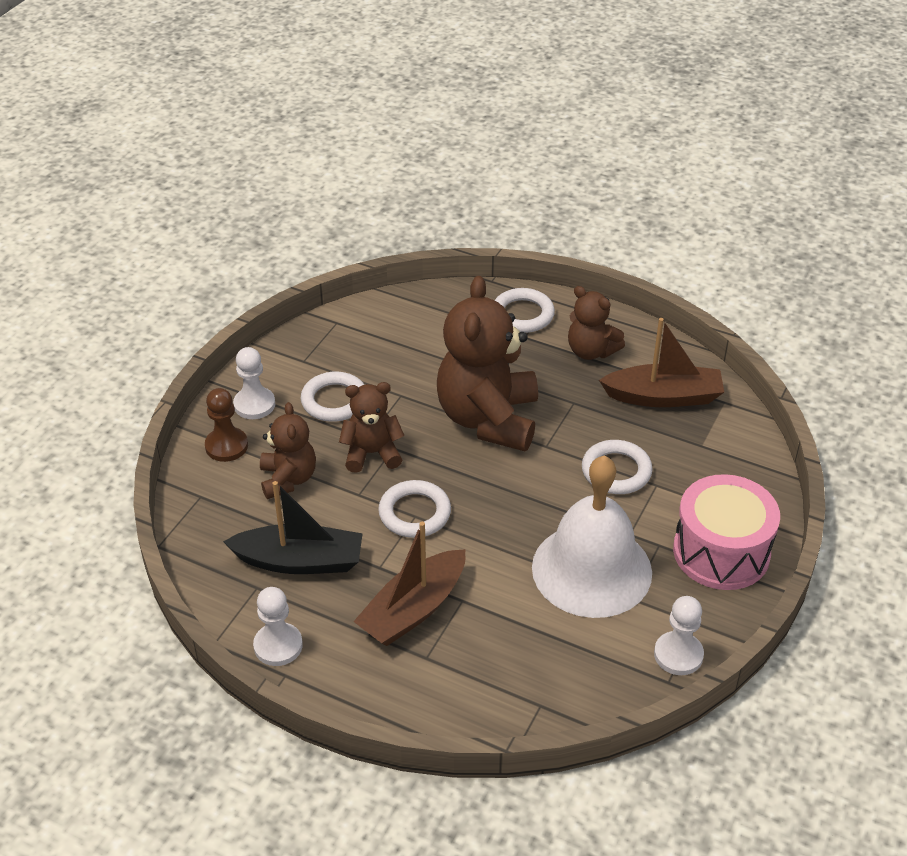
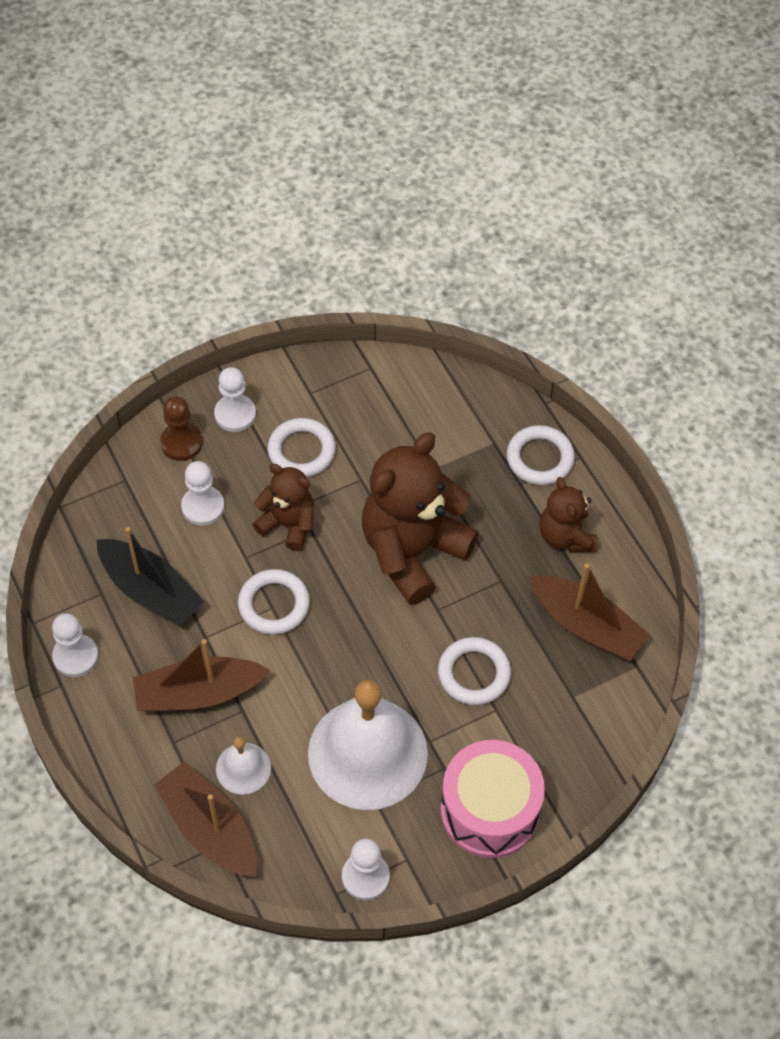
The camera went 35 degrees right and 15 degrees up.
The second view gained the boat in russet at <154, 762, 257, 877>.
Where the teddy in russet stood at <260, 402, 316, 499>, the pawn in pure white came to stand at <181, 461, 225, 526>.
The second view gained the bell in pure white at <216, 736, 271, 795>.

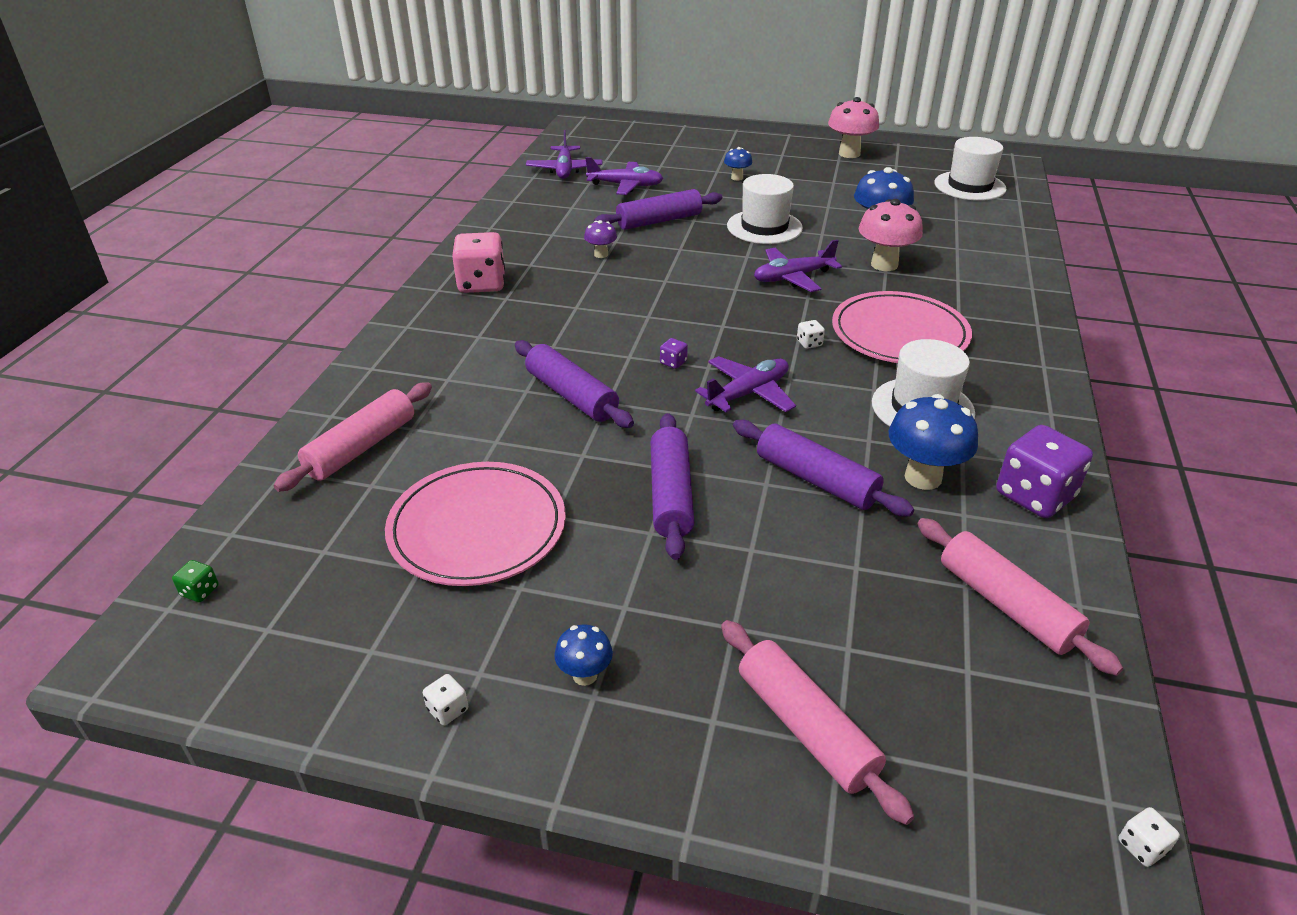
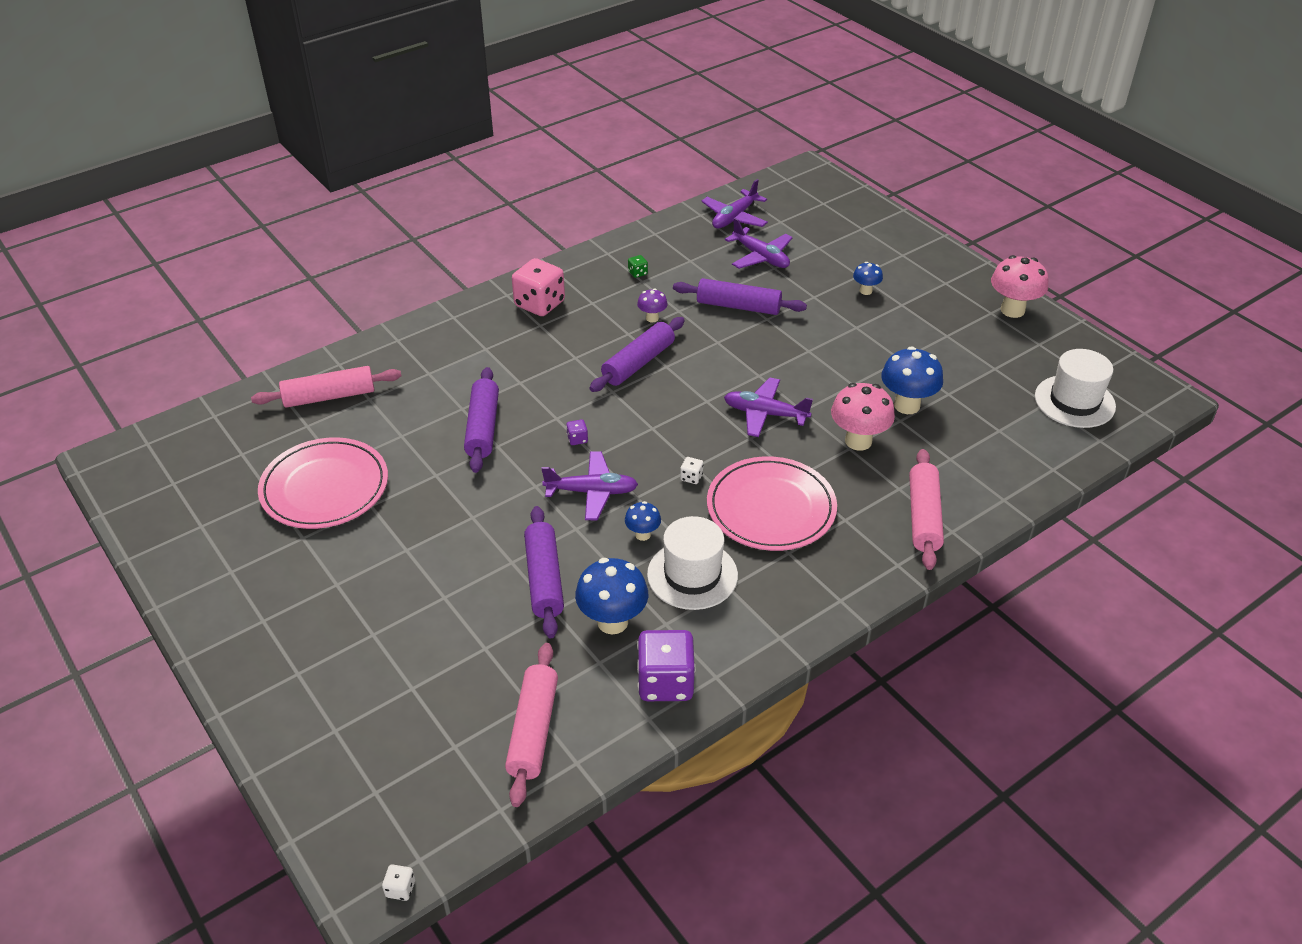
The camera went 40 degrees right and 5 degrees up.
The rolling pin in purple ended up elsewhere, having gone from <651, 413, 694, 560> to <590, 317, 685, 392>.
The fungus in royal blue ended up elsewhere, having gone from <554, 624, 613, 686> to <625, 501, 661, 541>.
The die in green ended up elsewhere, having gone from <172, 560, 219, 602> to <628, 255, 648, 278>.
The rolling pin in pink ended up elsewhere, having gone from <721, 620, 914, 825> to <909, 449, 944, 570>.
The second view lost the die in pure white at <423, 674, 468, 725>.
The second view lost the top hat in pure white at <727, 174, 803, 244>.

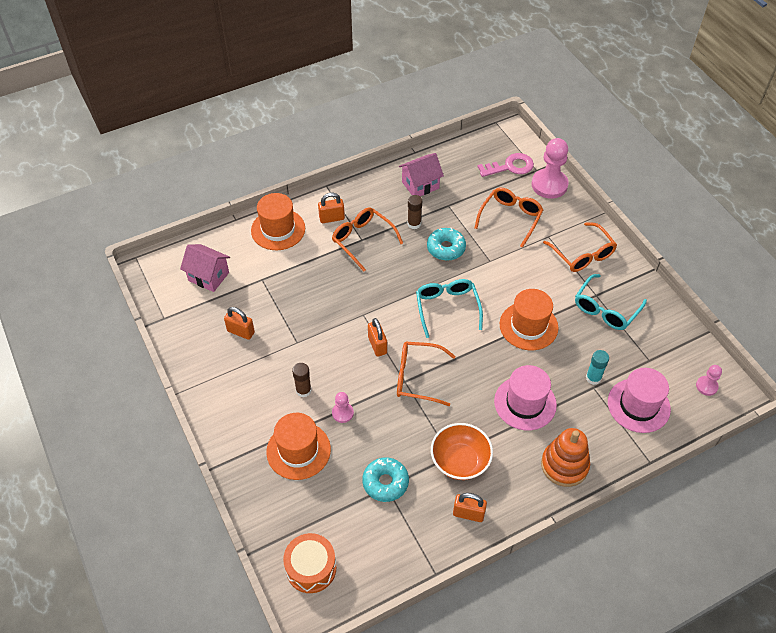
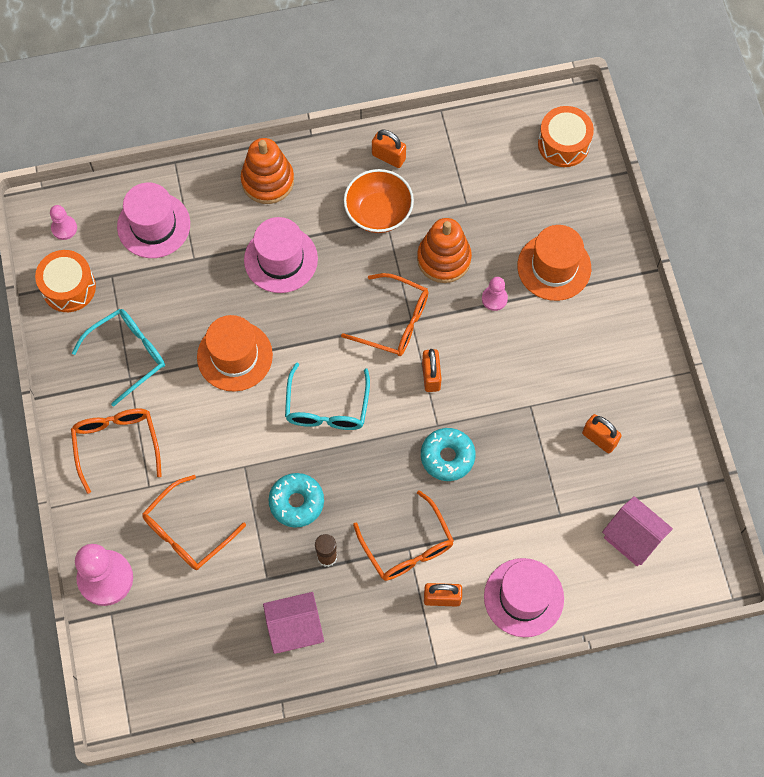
The camera went 165 degrees left and 15 degrees up.
The second view gained the toy drum in orange-coloured at <35, 250, 96, 312>.
The second view gained the stacking rings in orange-coloured at <417, 218, 472, 283>.
The glazed donut in turquoise ended up elsewhere, having gone from <362, 458, 409, 502> to <421, 428, 475, 481>.
What was the top hat in orange-coloured at <251, 193, 305, 250> turned into the top hat in pink at <484, 558, 564, 637>.
The second view lost the glue stick in russet at <292, 363, 312, 398>.
The second view lost the door key in pink at <477, 153, 534, 177>.
The second view lost the glue stick in turquoise at <586, 350, 609, 385>.

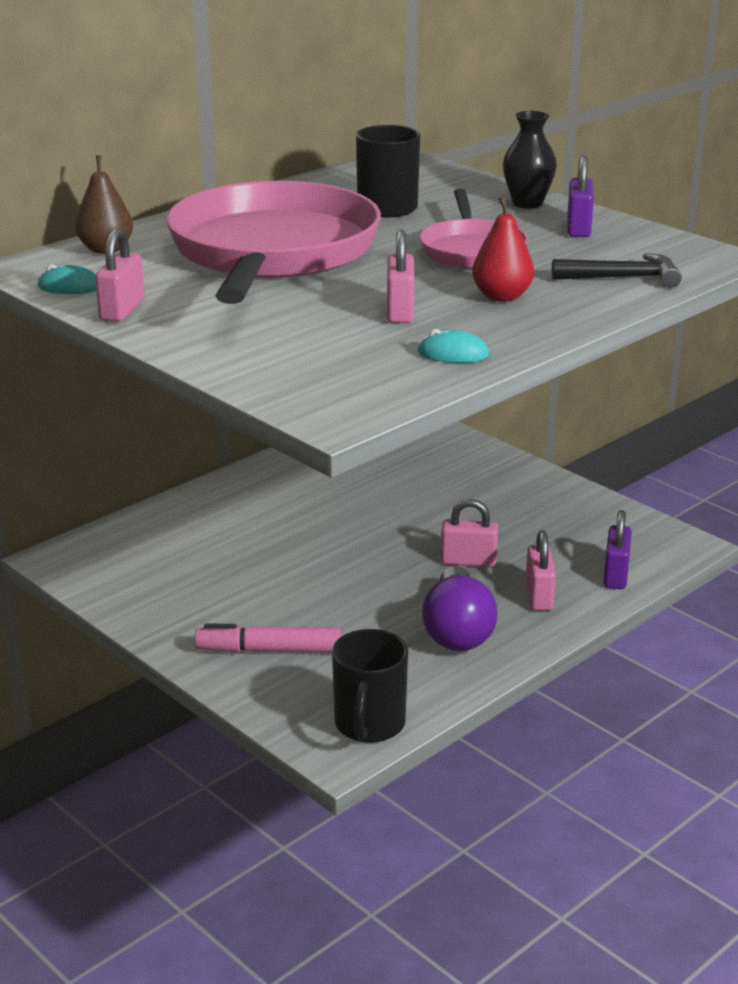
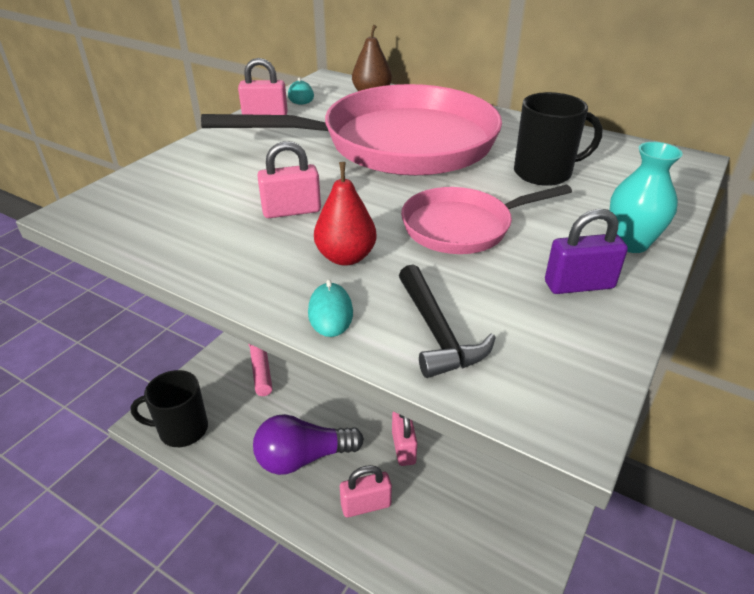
The camera went 75 degrees right and 10 degrees up.
The computer mouse in turquoise ended up elsewhere, having gone from <417, 329, 489, 363> to <308, 280, 353, 337>.
What was the vase in black at <503, 111, 557, 208> turned into the vase in turquoise at <610, 142, 683, 253>.
The second view lost the lock in purple at <604, 510, 632, 589>.

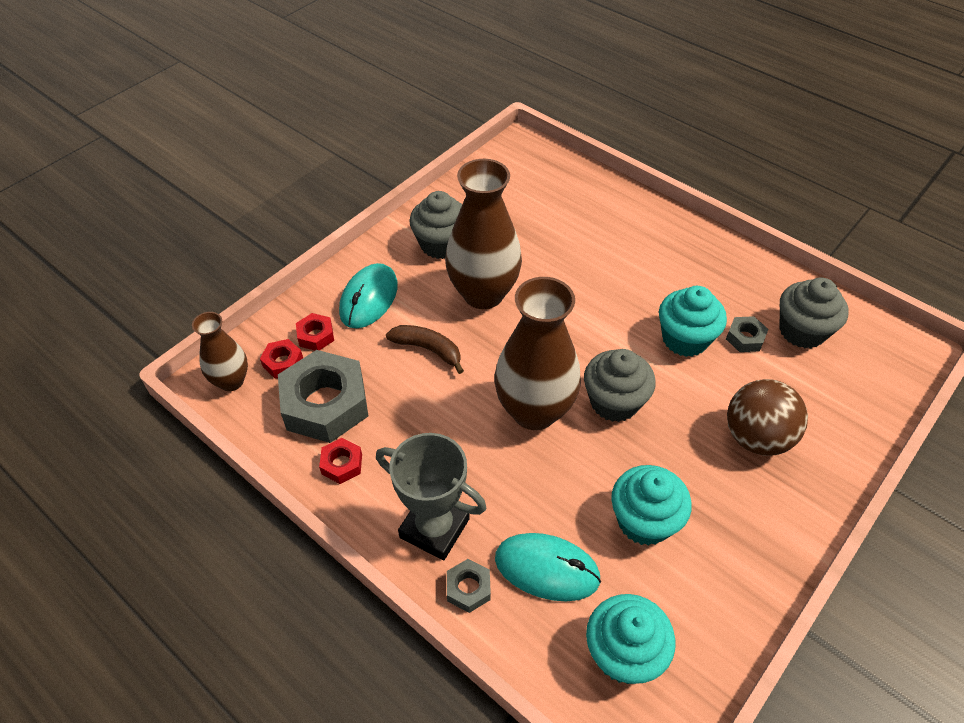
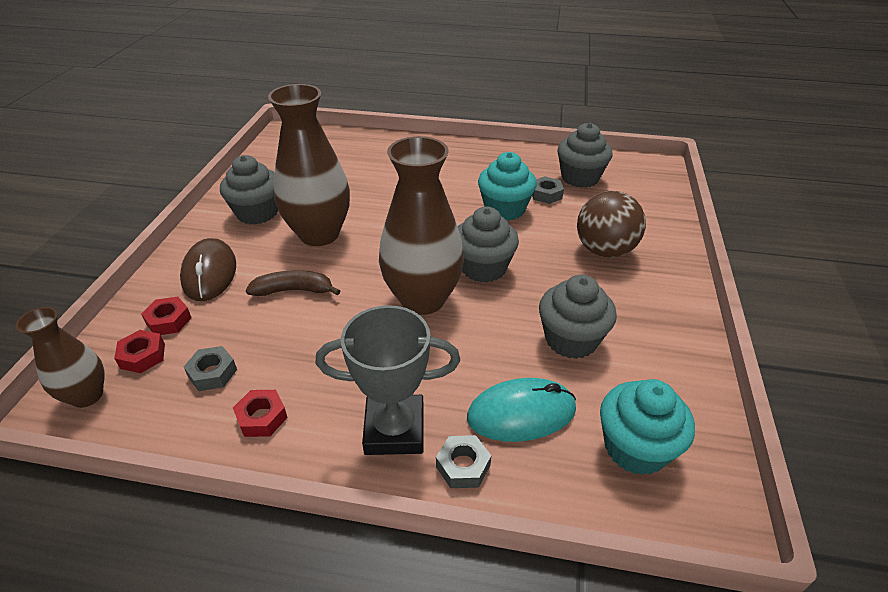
The camera went 30 degrees left and 10 degrees down.
What was the computer mouse in turquoise at <339, 263, 398, 328> turned into the computer mouse in russet at <180, 238, 236, 301>.
The size of the hex nut in ash-grey at <278, 350, 368, 443> changed by a factor of 0.46.
What was the muffin in turquoise at <611, 465, 691, 546> turned into the muffin in ash-grey at <539, 275, 617, 359>.

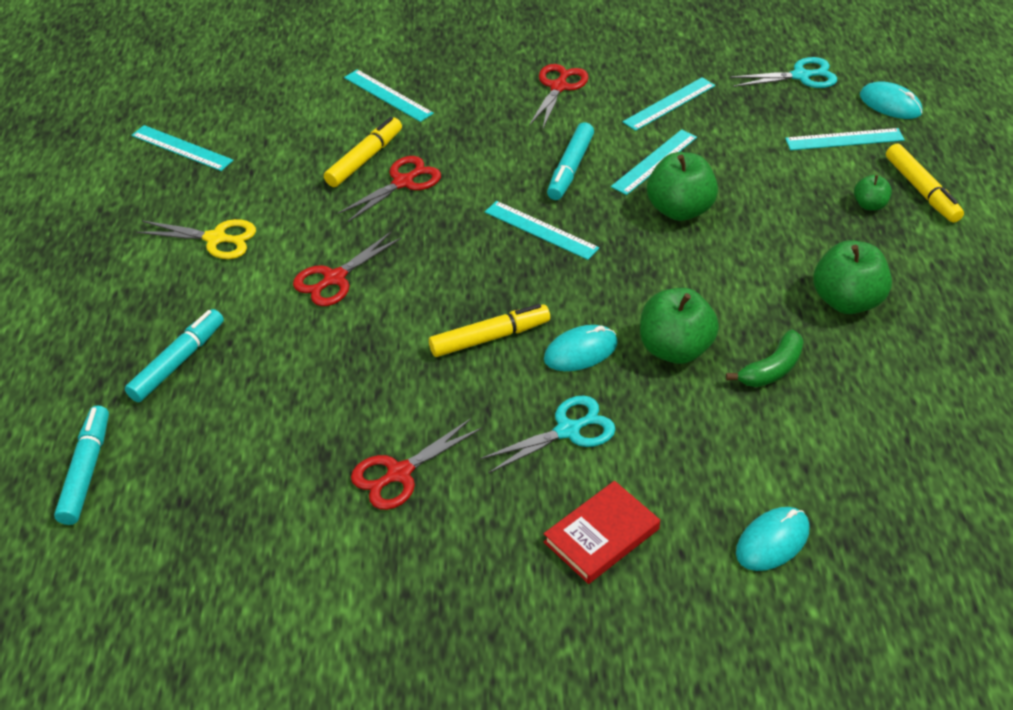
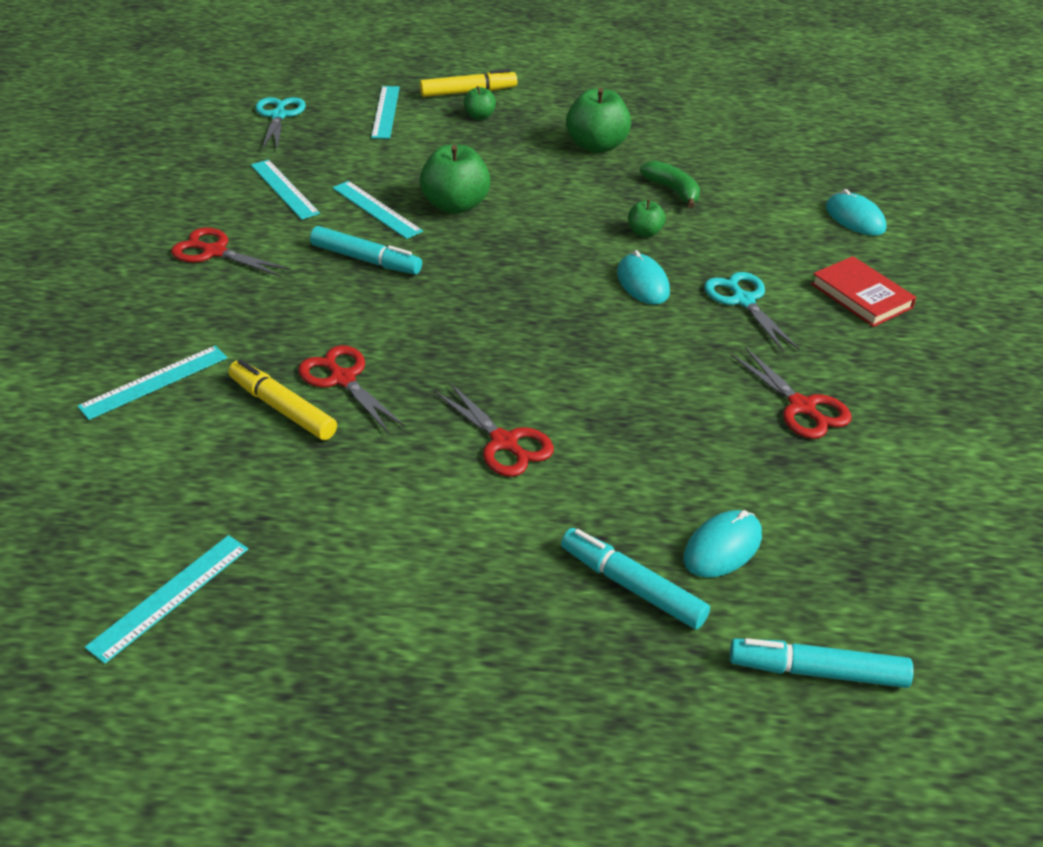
The camera went 85 degrees left and 5 degrees down.
The size of the toy apple in green at <640, 288, 719, 364> changed by a factor of 0.52.
The computer mouse in turquoise ended up elsewhere, having gone from <860, 81, 923, 119> to <683, 510, 762, 578>.
The second view lost the pair of scissors in yellow at <136, 219, 256, 259>.
The second view lost the marker pen in yellow at <429, 304, 550, 357>.
The second view lost the ruler in turquoise at <485, 201, 599, 260>.

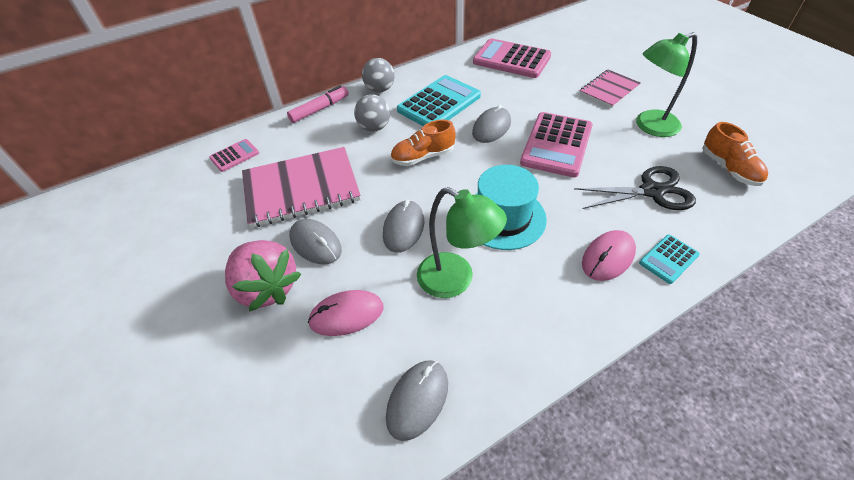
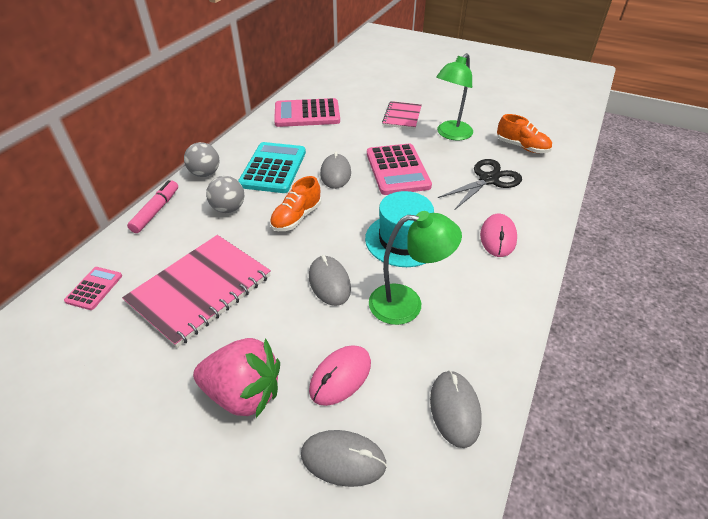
The camera went 35 degrees left and 5 degrees down.
The computer mouse in ash-grey ended up elsewhere, having gone from <289, 219, 342, 264> to <301, 430, 387, 487>.
The second view lost the adding machine in turquoise at <639, 234, 700, 284>.

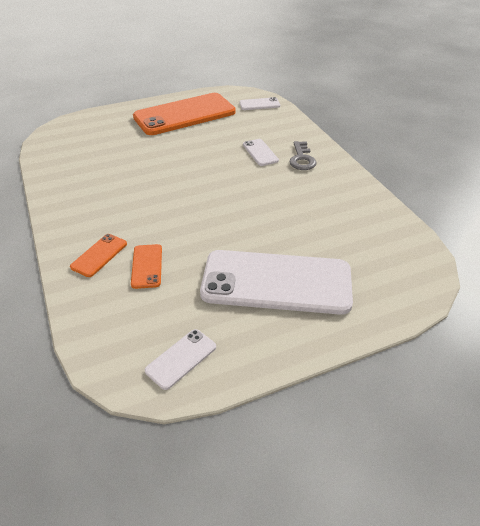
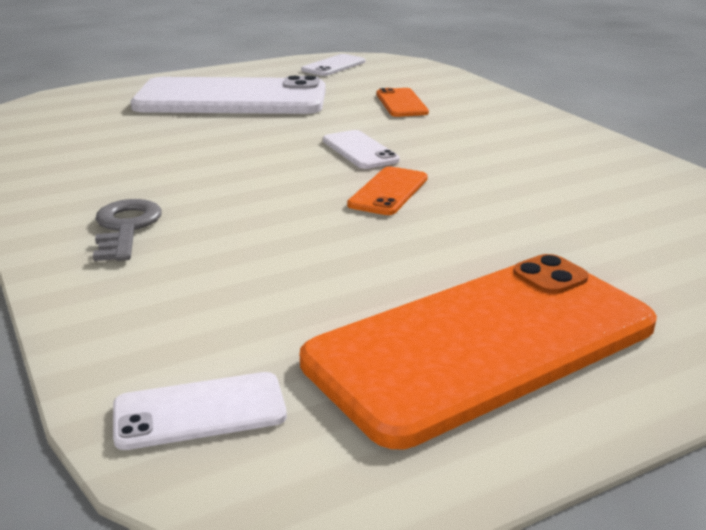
The camera went 175 degrees right and 15 degrees down.
The phone in pure white ended up elsewhere, having gone from <243, 139, 279, 166> to <323, 130, 400, 169>.
The phone in orange-coloured ended up elsewhere, having gone from <70, 234, 127, 277> to <347, 166, 428, 215>.

